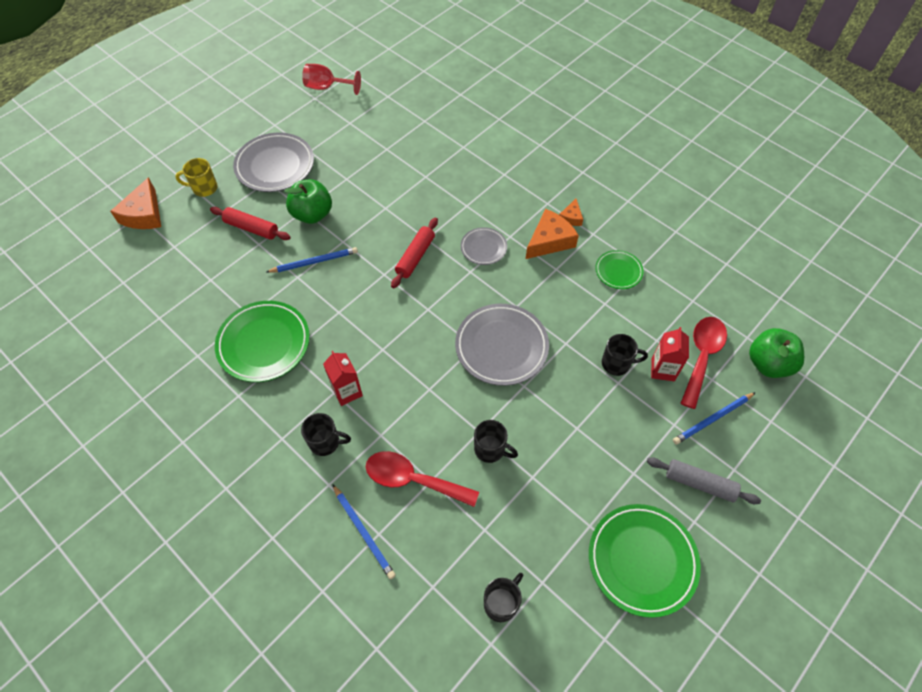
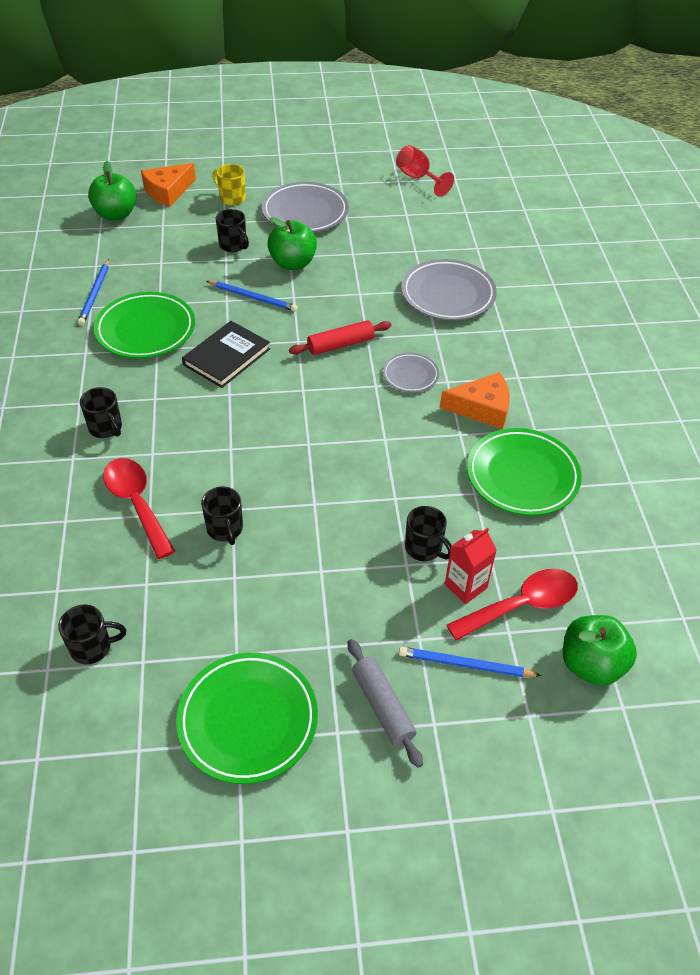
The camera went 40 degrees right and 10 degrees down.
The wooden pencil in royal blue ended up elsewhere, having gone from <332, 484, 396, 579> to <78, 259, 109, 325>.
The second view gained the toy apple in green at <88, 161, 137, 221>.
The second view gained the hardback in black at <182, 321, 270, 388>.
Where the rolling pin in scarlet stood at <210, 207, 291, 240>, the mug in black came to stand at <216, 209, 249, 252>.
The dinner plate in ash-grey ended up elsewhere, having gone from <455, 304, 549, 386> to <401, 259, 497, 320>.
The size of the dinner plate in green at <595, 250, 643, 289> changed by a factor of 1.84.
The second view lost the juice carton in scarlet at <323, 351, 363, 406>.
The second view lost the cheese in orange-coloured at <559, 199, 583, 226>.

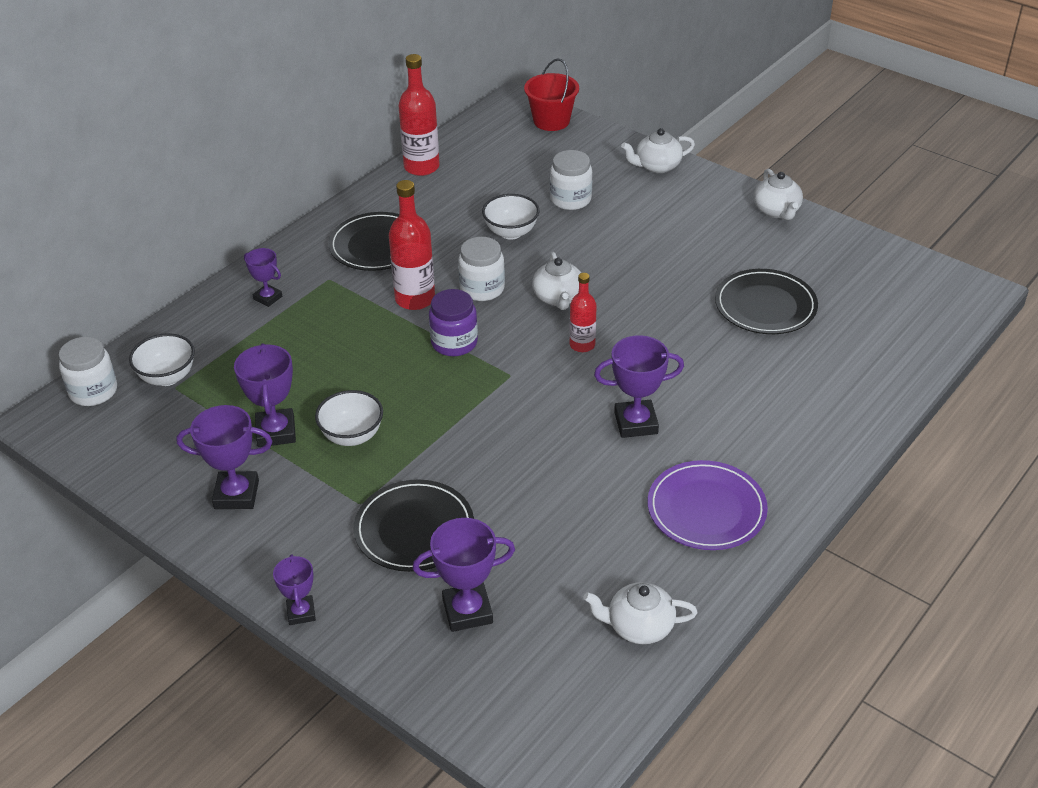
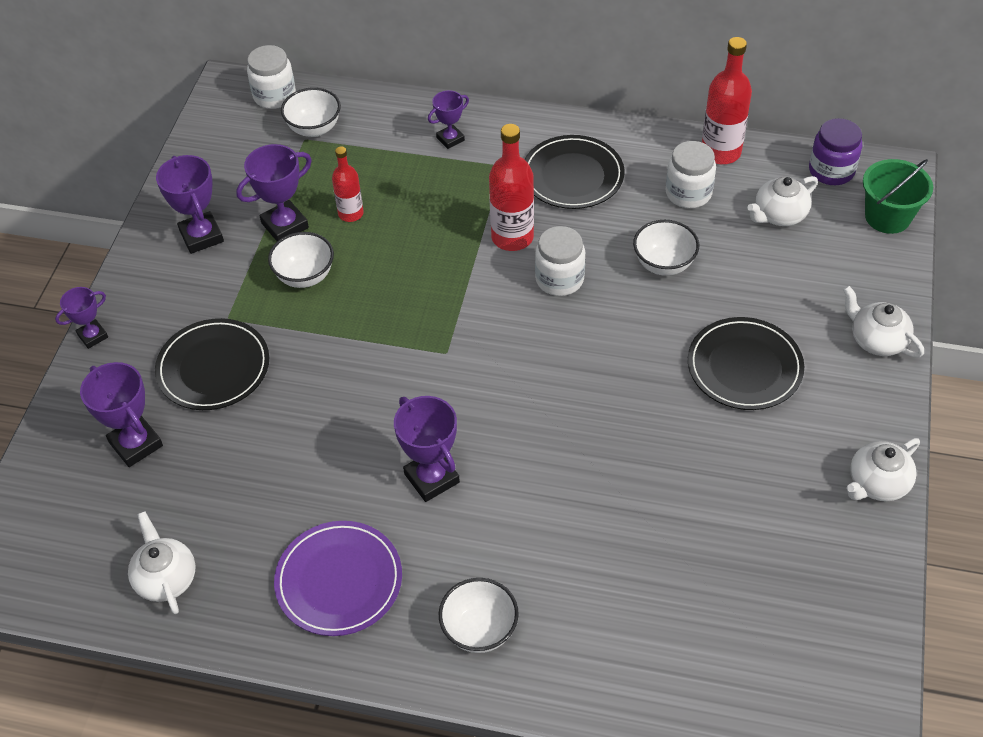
The camera went 65 degrees right and 10 degrees up.
The drink bottle in scarlet ended up elsewhere, having gone from <569, 273, 597, 352> to <332, 146, 364, 222>.
The award cup in purple at <244, 248, 282, 307> ended up facing another way, 45 degrees clockwise from before.
The second view gained the deep dish in pure white at <439, 578, 519, 653>.
The jam jar in pure white ended up elsewhere, having gone from <550, 150, 592, 210> to <666, 141, 716, 208>.
The dinner plate in black ended up elsewhere, having gone from <715, 269, 818, 334> to <688, 317, 804, 410>.
The tea pot in pure white ended up elsewhere, having gone from <532, 252, 581, 310> to <747, 176, 818, 226>.
The jam jar in purple ended up elsewhere, having gone from <429, 289, 478, 356> to <809, 118, 862, 185>.
What was the sand bucket in scarlet at <524, 58, 579, 131> turned into the sand bucket in green at <863, 159, 933, 234>.

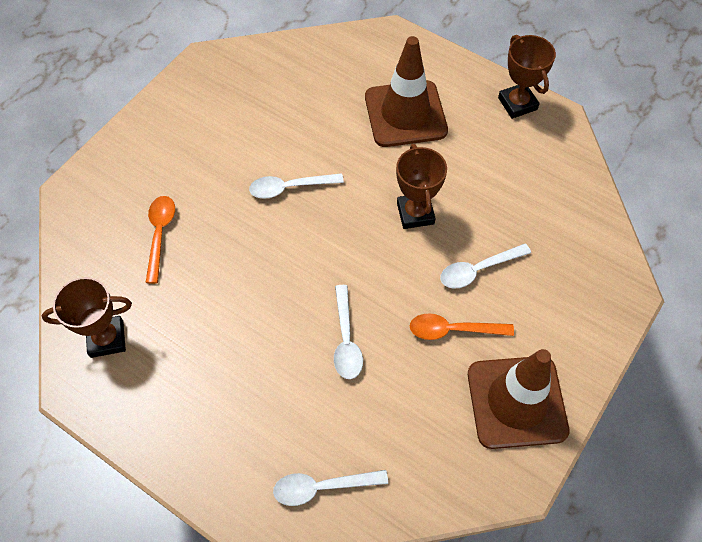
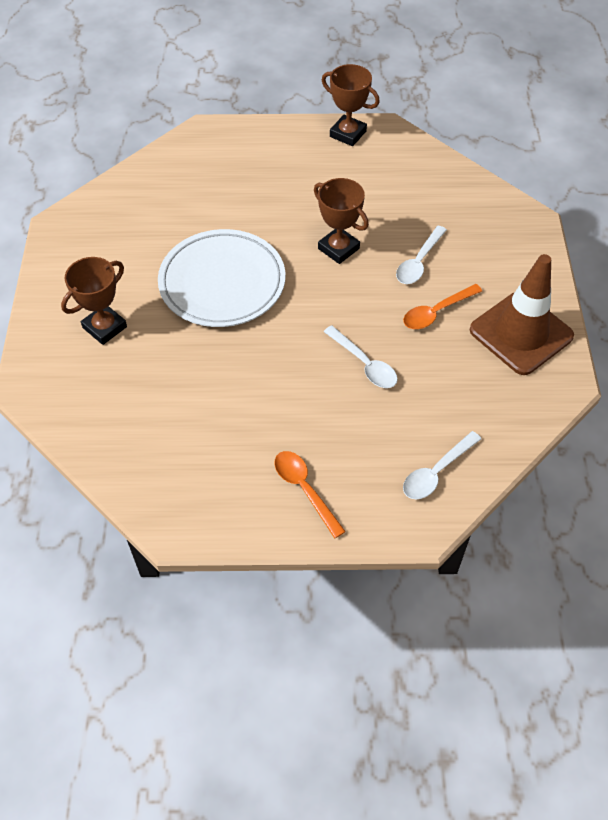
The camera went 35 degrees left and 5 degrees down.
The award cup in russet ended up elsewhere, having gone from <42, 277, 132, 358> to <61, 257, 127, 345>.
Where the tablespoon in pure white stood at <249, 173, 344, 199>, the dinner plate in pure white came to stand at <158, 229, 285, 327>.
The tablespoon in orange-coloured ended up elsewhere, having gone from <146, 196, 175, 284> to <274, 451, 346, 539>.
The second view lost the road cone in russet at <365, 36, 448, 147>.

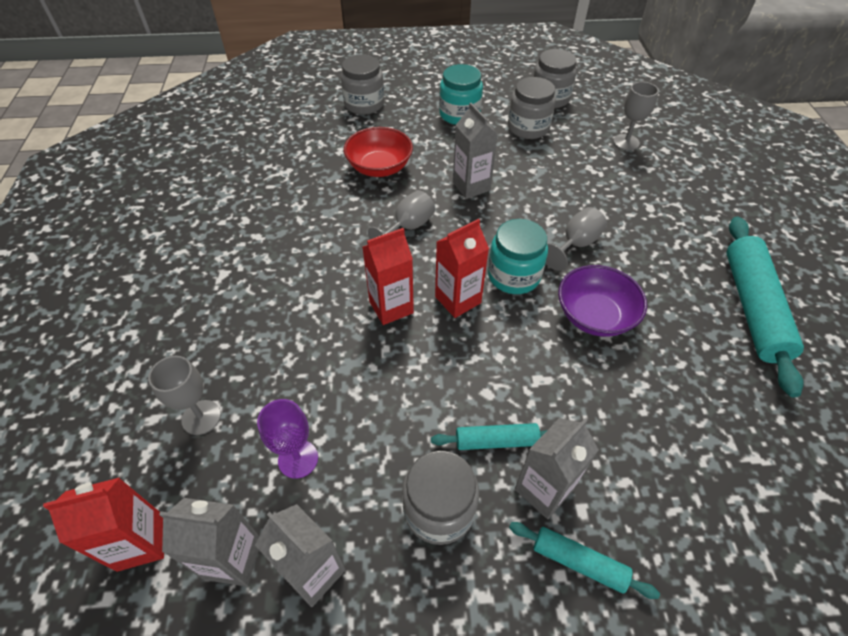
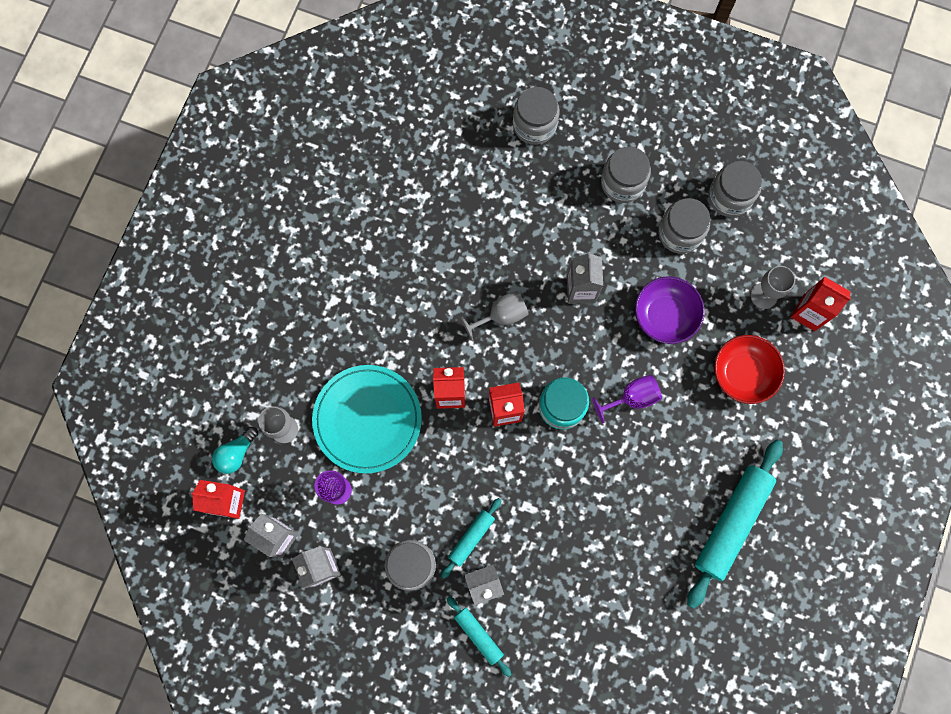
The camera went 25 degrees right and 25 degrees up.
The second view gained the lightbulb in turquoise at <212, 427, 258, 474>.
The second view gained the dinner plate in turquoise at <312, 365, 422, 474>.
The rolling pin in turquoise at <431, 423, 547, 450> ended up facing another way, 75 degrees counterclockwise from before.
What was the chalice in ash-grey at <546, 207, 607, 271> turned into the chalice in purple at <592, 375, 662, 423>.
What was the jam jar in turquoise at <439, 64, 483, 125> turned into the jam jar in ash-grey at <601, 146, 651, 203>.
The deep dish in purple ended up elsewhere, having gone from <558, 265, 647, 337> to <635, 276, 705, 344>.
The deep dish in scarlet ended up elsewhere, having gone from <344, 127, 413, 177> to <714, 335, 785, 404>.
The second view gained the juice carton in scarlet at <791, 276, 851, 331>.

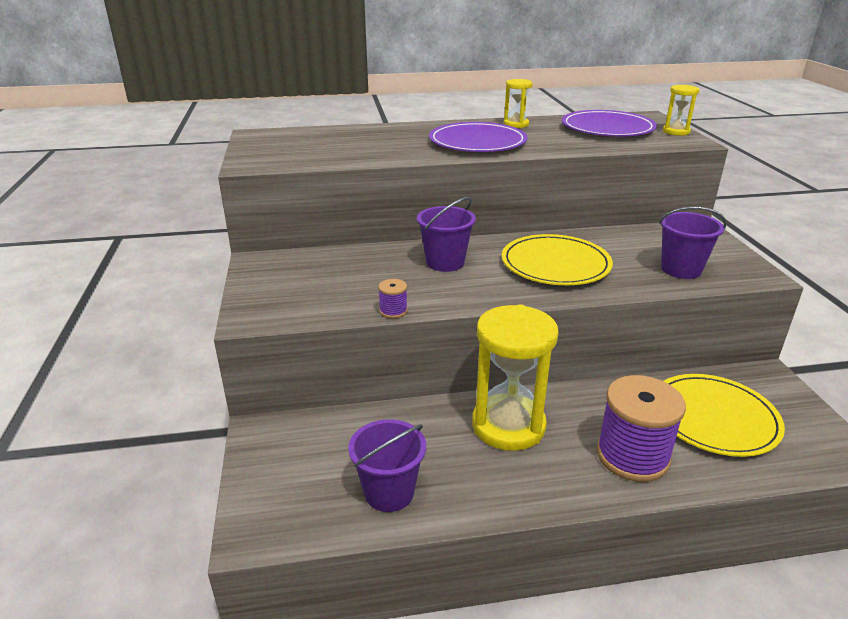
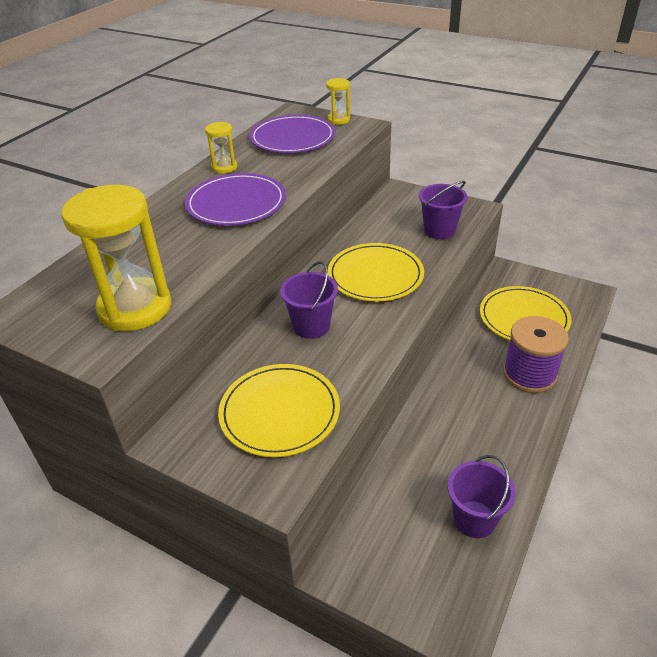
The camera went 50 degrees left and 10 degrees up.
The sandglass in yellow ended up elsewhere, having gone from <472, 305, 559, 451> to <62, 185, 171, 331>.
The second view gained the dinner plate in yellow at <218, 364, 340, 457>.
The second view lost the reel of thread in purple at <378, 279, 408, 318>.

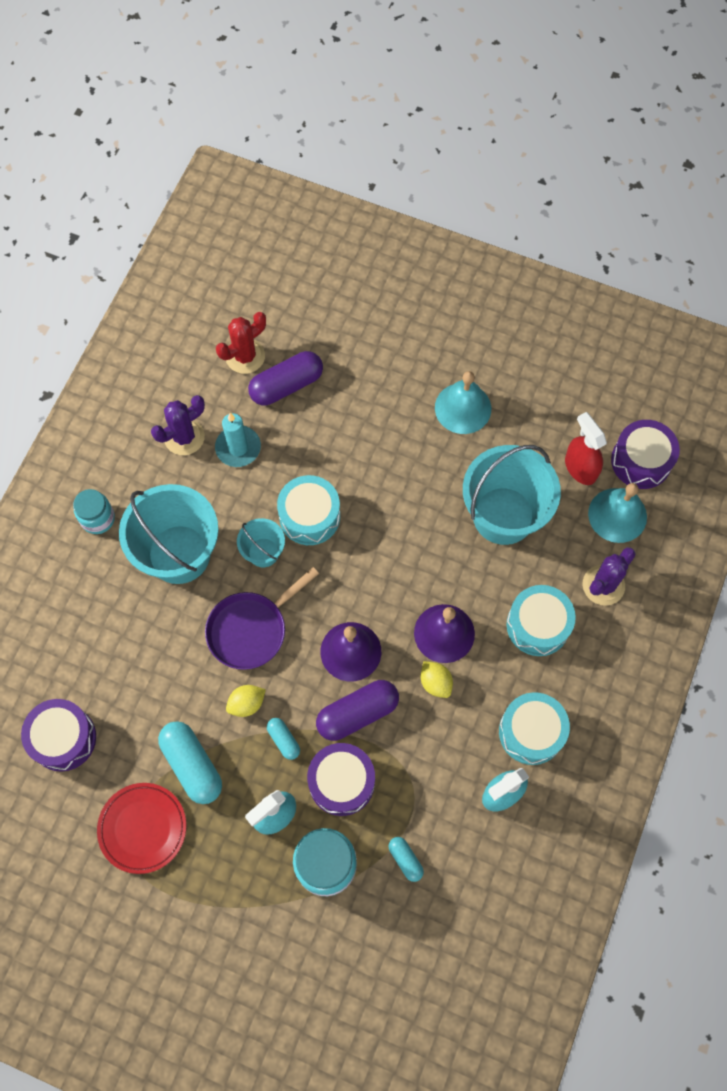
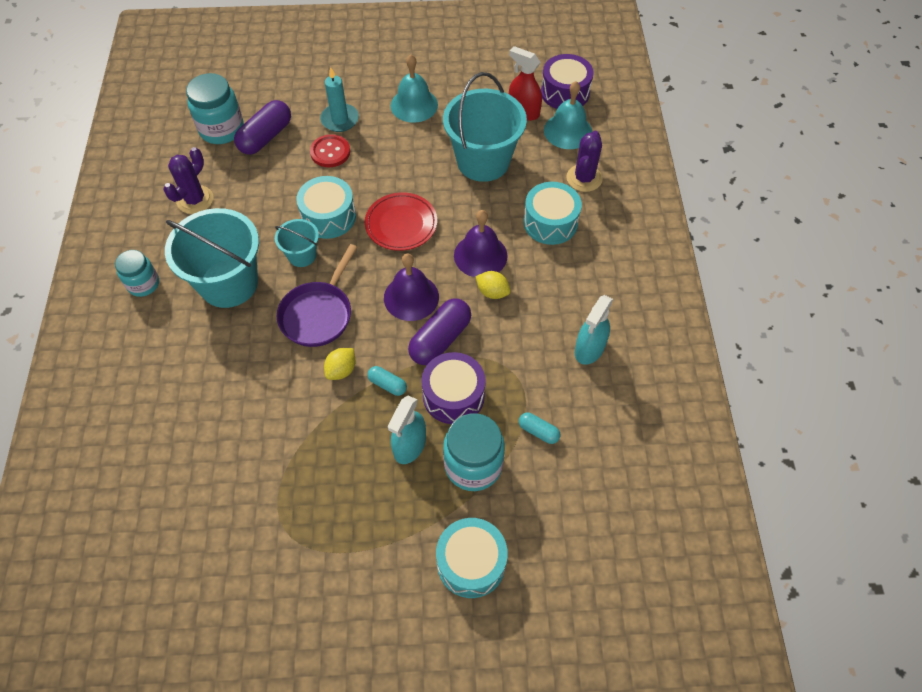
The camera went 25 degrees left and 10 degrees down.
Where the saguaro cactus in scarlet stood at <216, 312, 266, 374>, the jam jar in turquoise came to stand at <186, 73, 244, 144>.
The second view gained the button in scarlet at <310, 134, 350, 167>.
The candle in turquoise ended up elsewhere, having gone from <215, 413, 261, 467> to <320, 67, 359, 132>.
The dinner plate in scarlet ended up elsewhere, having gone from <97, 783, 186, 874> to <365, 192, 437, 251>.
The toy drum in turquoise ended up elsewhere, having gone from <499, 692, 570, 765> to <436, 518, 508, 598>.
The second view lost the toy drum in purple at <21, 699, 96, 772>.
The second view lost the capsule in turquoise at <158, 721, 222, 804>.

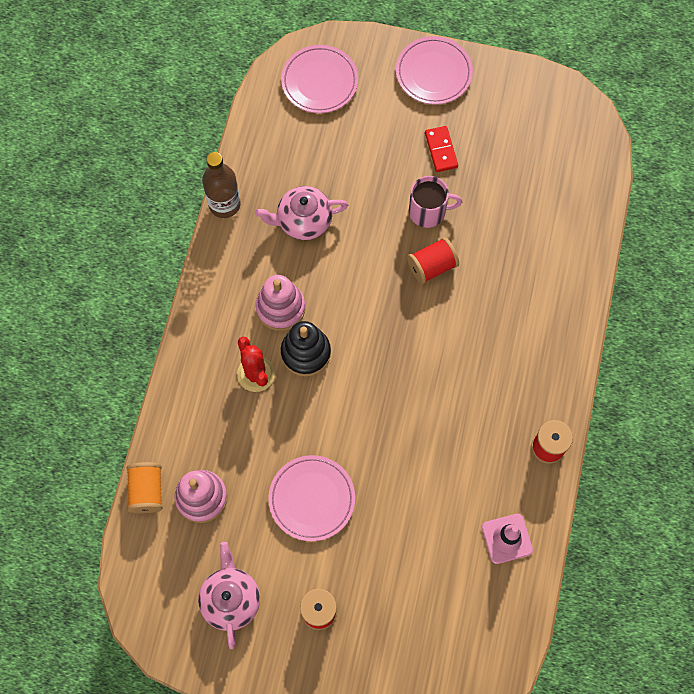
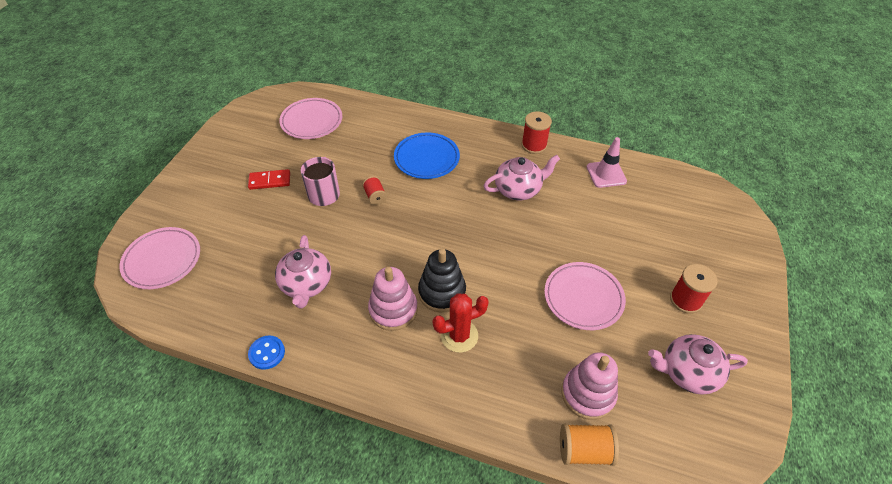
The camera went 85 degrees left and 20 degrees down.
Where the drink bottle in russet stood at <202, 152, 241, 218>, the button in royal blue came to stand at <248, 335, 285, 370>.
The dinner plate in pink ended up elsewhere, having gone from <396, 36, 473, 105> to <279, 98, 342, 139>.
The size of the reel of thread in scarlet at <407, 237, 459, 284> changed by a factor of 0.66.
The second view gained the dinner plate in royal blue at <394, 133, 460, 179>.
The second view gained the tea pot in pink at <484, 155, 560, 200>.

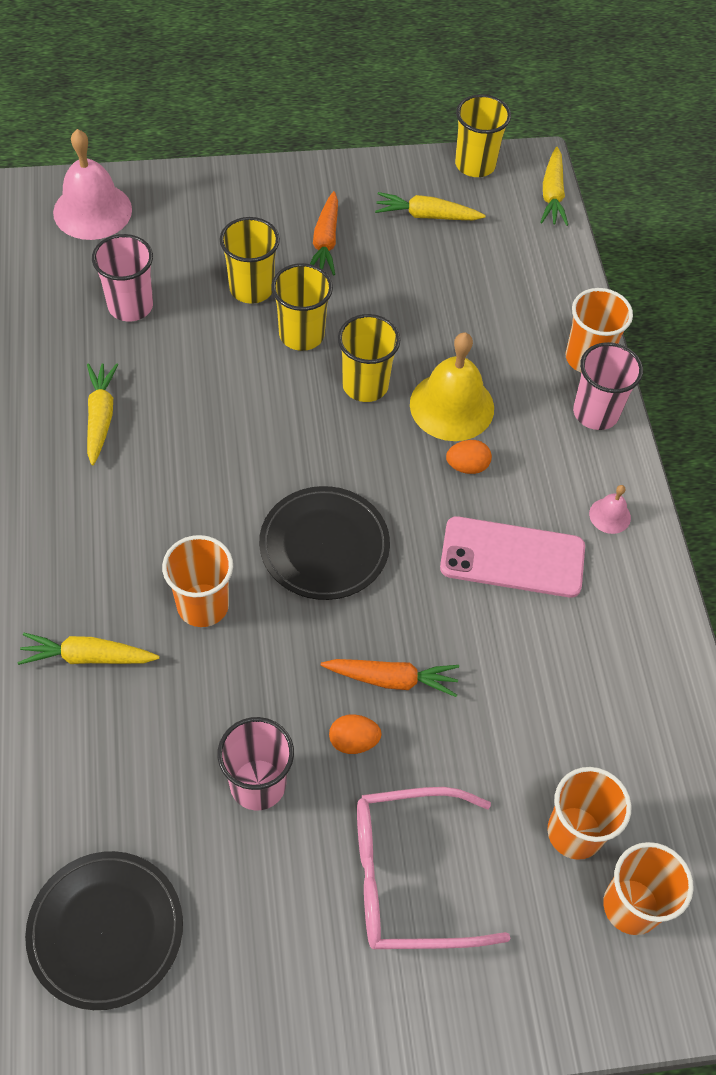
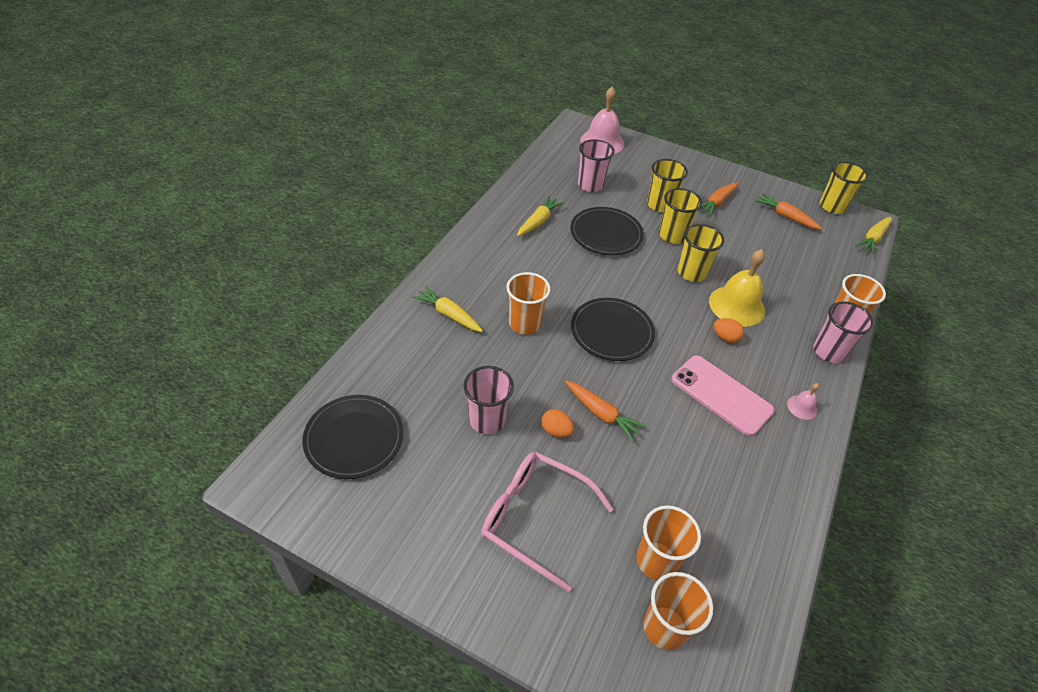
The camera went 35 degrees right and 10 degrees down.
The second view gained the dinner plate in black at <570, 207, 644, 255>.
What was the root vegetable in yellow at <375, 192, 486, 220> turned into the root vegetable in orange-coloured at <755, 193, 822, 230>.

